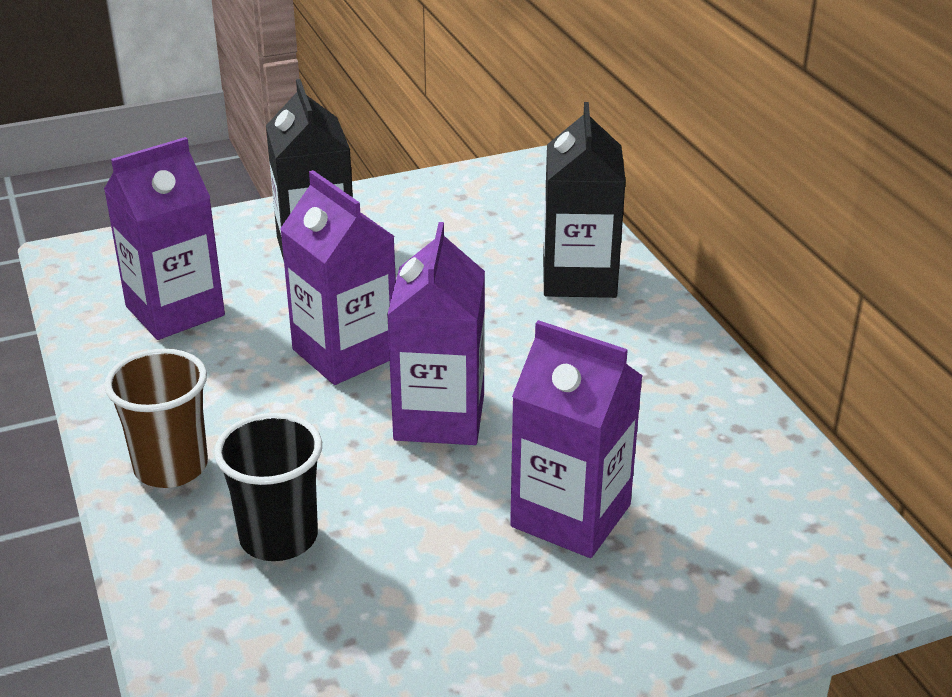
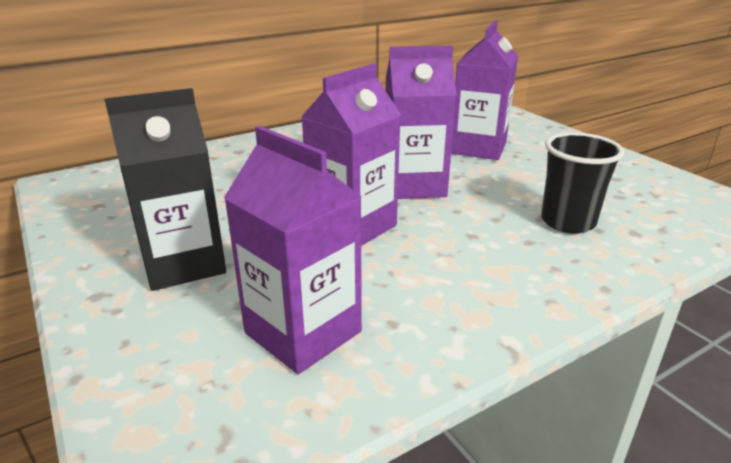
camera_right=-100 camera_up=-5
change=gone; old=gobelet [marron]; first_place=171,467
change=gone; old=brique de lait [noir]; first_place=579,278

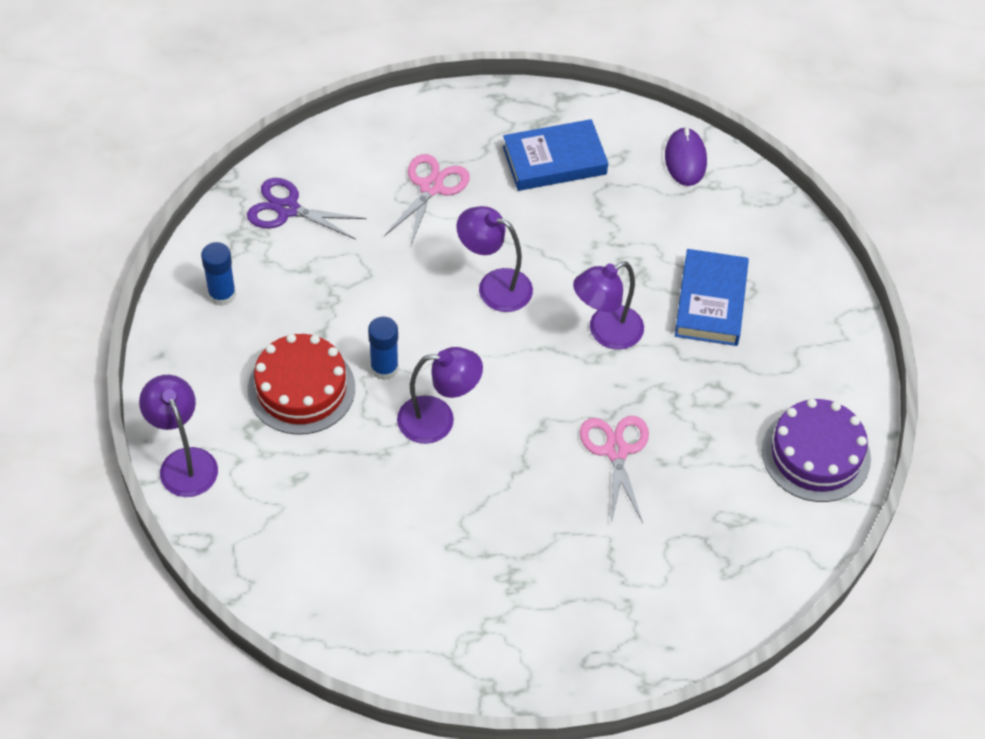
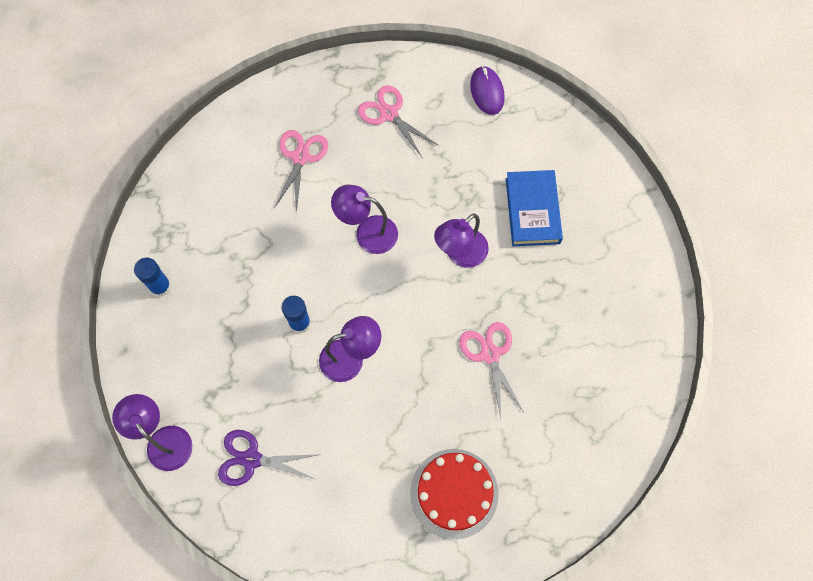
camera_right=-10 camera_up=15
change=shifted; old=ciseaux [violet]; first_place=287,209; second_place=251,459
change=swapped; old=livre [bleu]; new=ciseaux [rose]; first_place=554,160; second_place=389,114
change=shifted; old=gâteau [rouge]; first_place=301,388; second_place=454,493
change=gone; old=gâteau [violet]; first_place=816,454

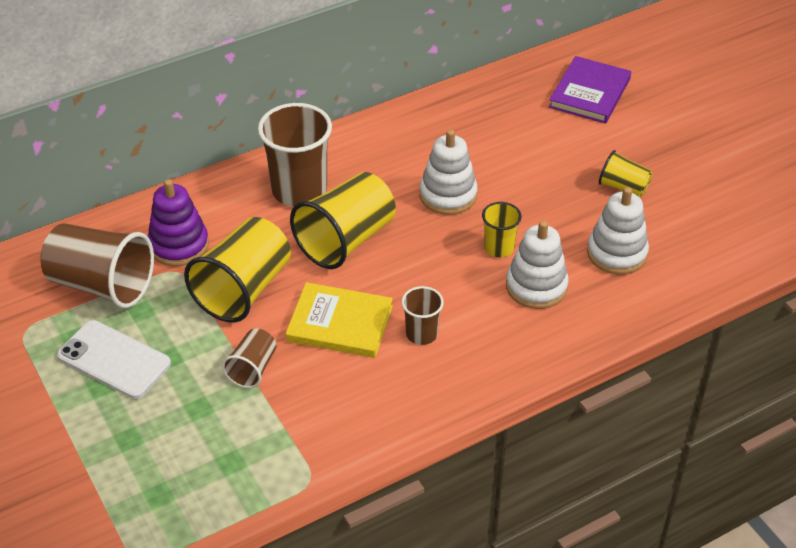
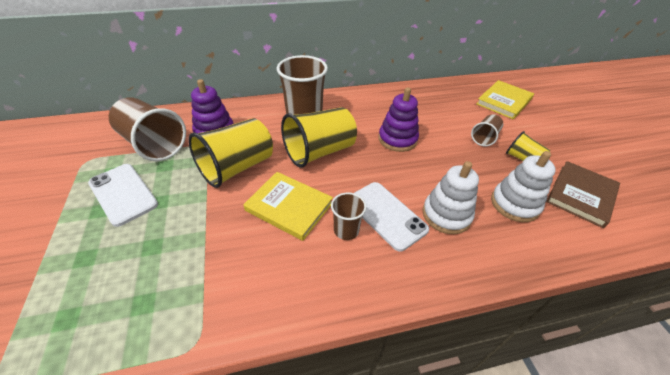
camera_right=15 camera_up=0
change=new; new=téléphone [blanc]; second_place=386,215
change=repainted; old=jouet à empiler [blanc]; new=jouet à empiler [violet]; first_place=448,195; second_place=397,139
change=shifted; old=gobelet [marron]; first_place=252,368; second_place=484,138
change=repainted; old=livre [violet]; new=livre [jaune]; first_place=590,93; second_place=504,101
change=new; new=livre [marron]; second_place=581,195
change=gone; old=gobelet [jaune]; first_place=499,248

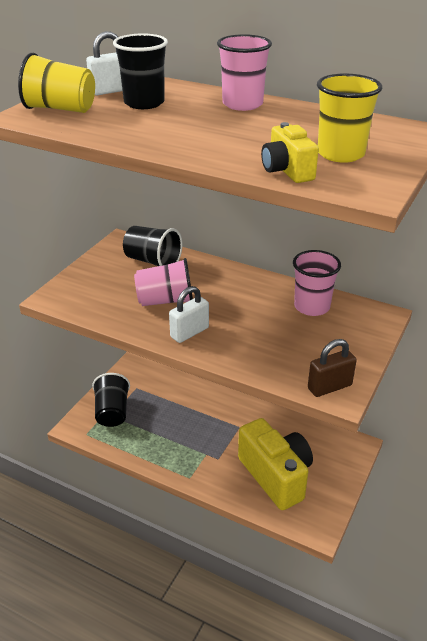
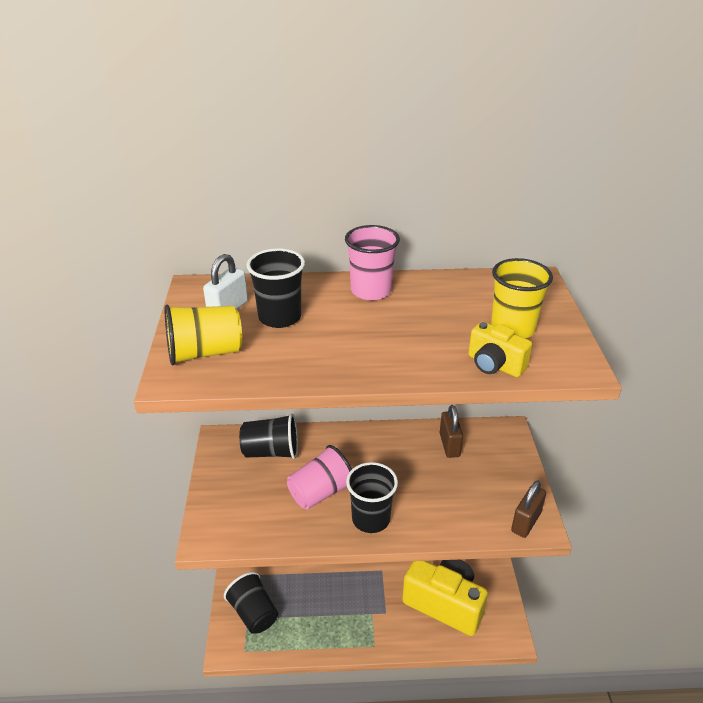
camera_right=-30 camera_up=0
change=swapped; old=cadenas [blanc]; new=gobelet [noir]; first_place=189,332; second_place=371,519
change=swapped; old=gobelet [rose]; new=cadenas [marron]; first_place=312,307; second_place=449,445

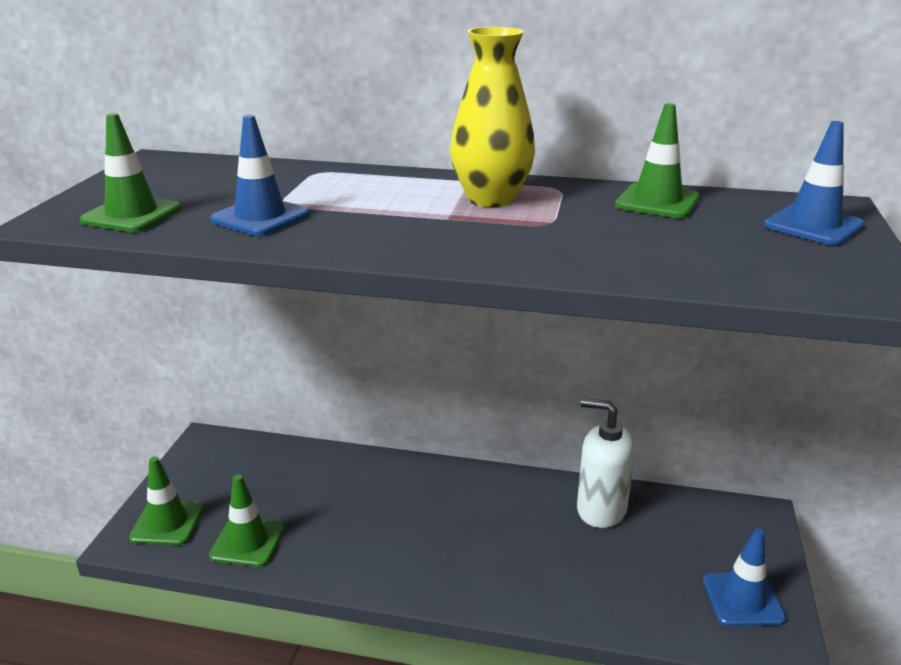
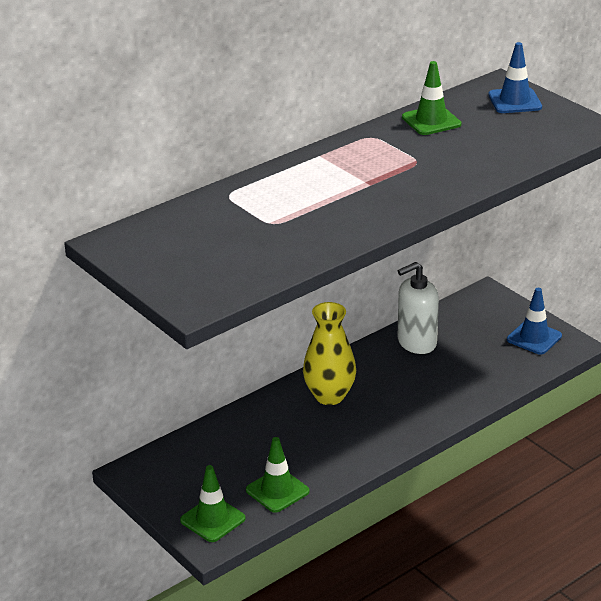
camera_right=-50 camera_up=5
change=shifted; old=vase [jaune]; first_place=491,199; second_place=329,396
change=gone; old=cône de chantier [vert]; first_place=132,215
change=gone; old=cône de chantier [bleu]; first_place=260,217

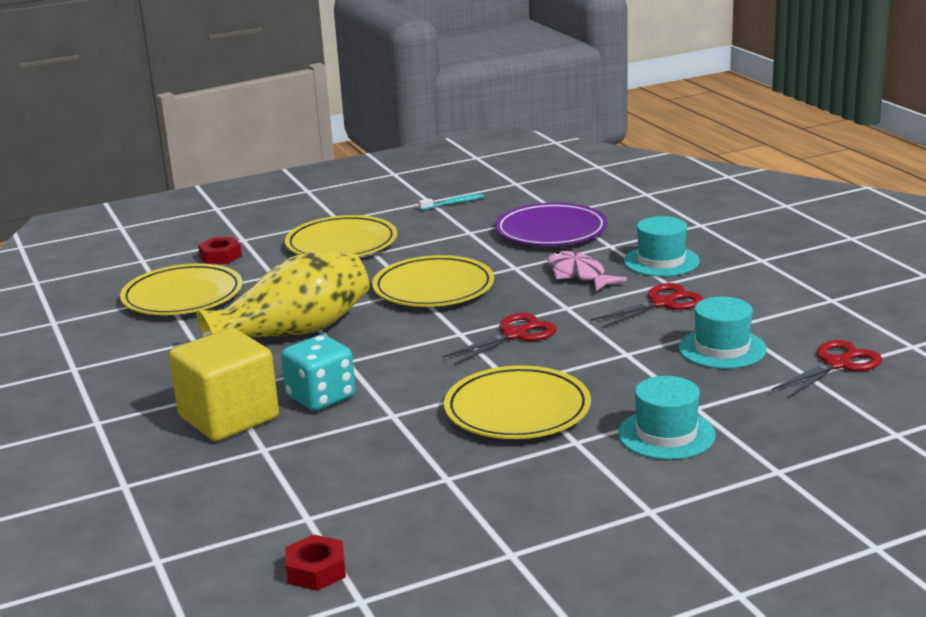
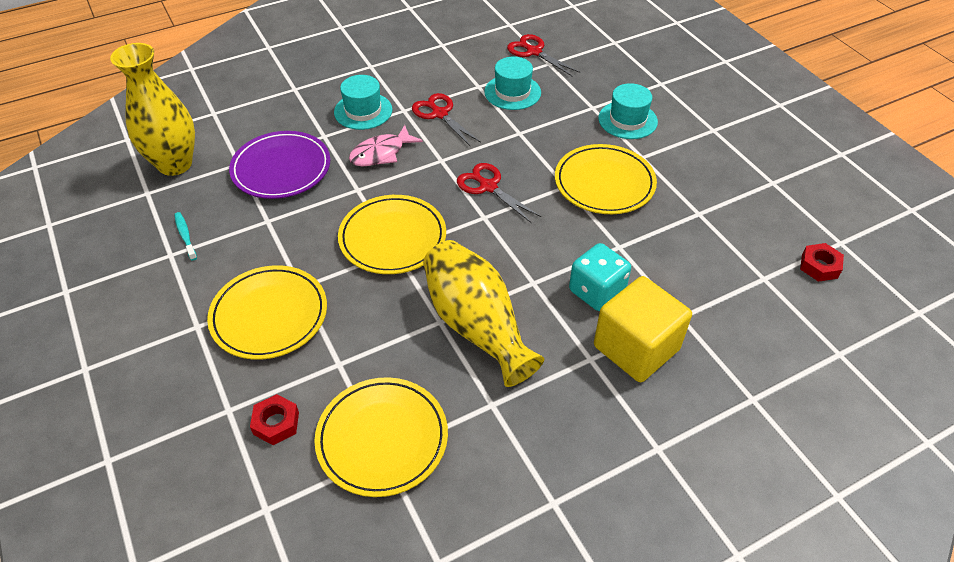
camera_right=-95 camera_up=25
change=new; new=vase [jaune]; second_place=175,164

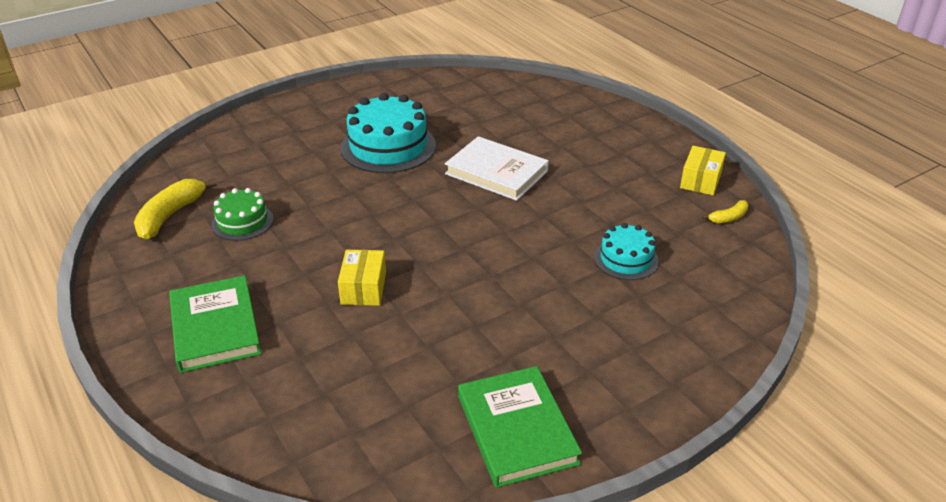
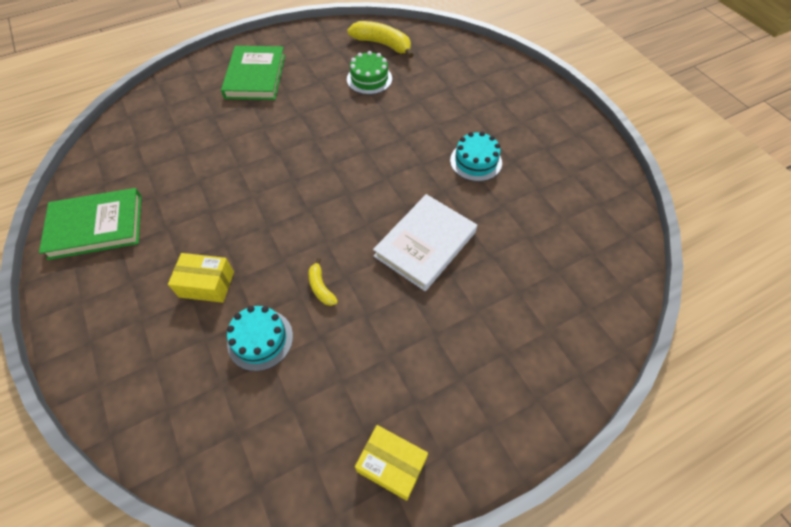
camera_right=95 camera_up=20
change=shifted; old=boîte [jaune]; first_place=363,288; second_place=206,284
change=rotated; old=livre [vert]; first_place=215,327; second_place=255,76; degrees=-75
change=shifted; old=banane [jaune]; first_place=728,218; second_place=321,287
change=scaled; old=gâteau [turquoise]; first_place=388,146; second_place=476,161; factor=0.56

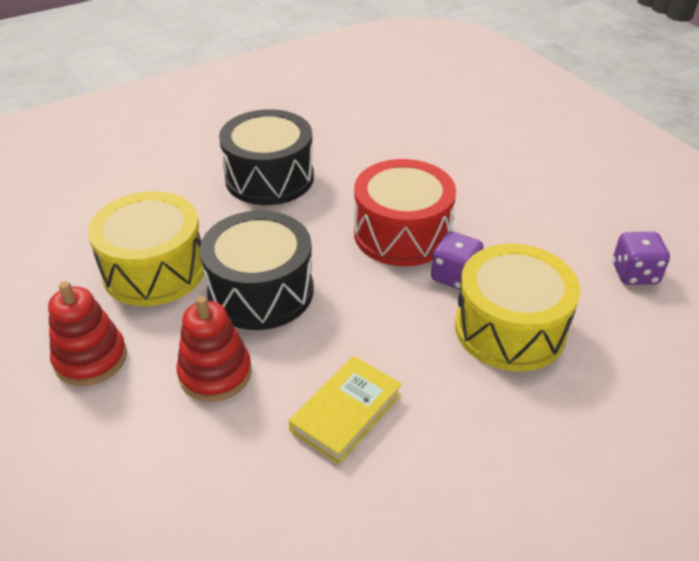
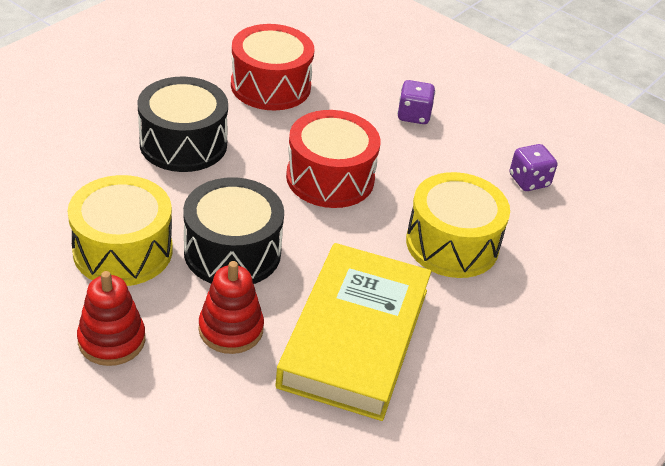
camera_right=-25 camera_up=0
change=new; new=tambour [rouge]; second_place=270,86
change=scaled; old=livre [jaune]; first_place=346,413; second_place=355,337; factor=2.04
change=shifted; old=dé [violet]; first_place=455,276; second_place=413,115

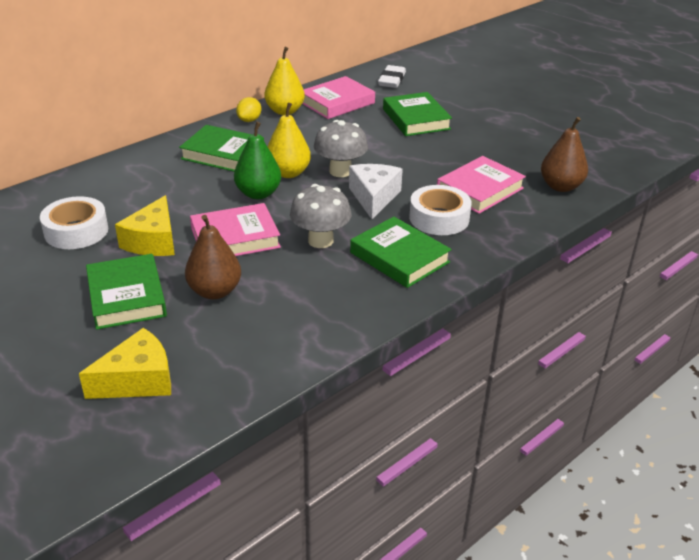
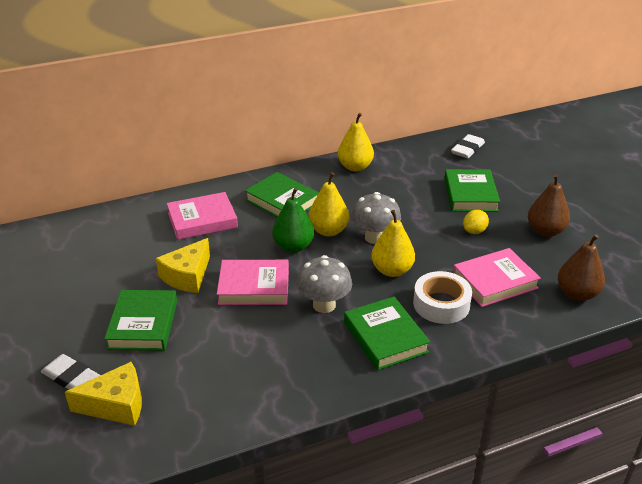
camera_right=20 camera_up=0
change=new; new=gomme [blanc]; second_place=72,378
change=shifted; old=livre [rose]; first_place=337,102; second_place=202,220
change=swapped; old=fromage [blanc]; new=poire [jaune]; first_place=374,197; second_place=392,270
change=shifted; old=citron [jaune]; first_place=249,120; second_place=474,231
change=shifted; old=poire [marron]; first_place=215,291; second_place=545,231
change=gone; old=ruban adhésif [blanc]; first_place=76,231

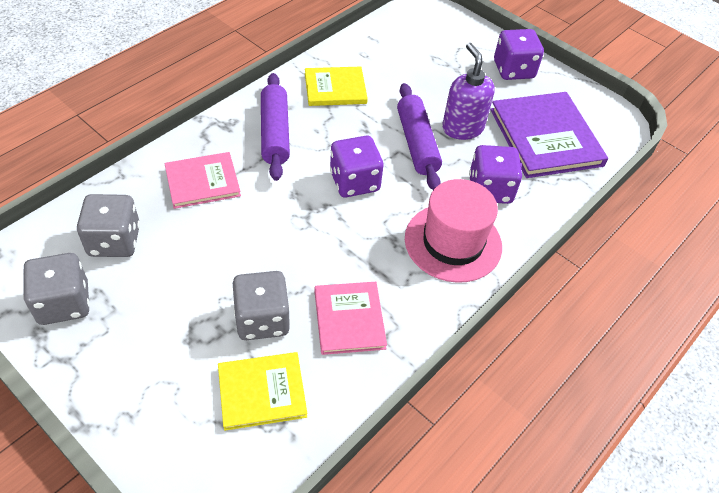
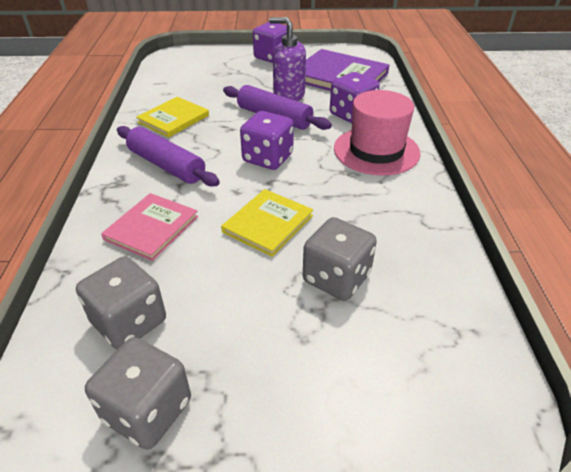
camera_right=-40 camera_up=-10
change=shifted; old=livre [jaune]; first_place=262,392; second_place=268,224
change=gone; old=livre [rose]; first_place=349,319

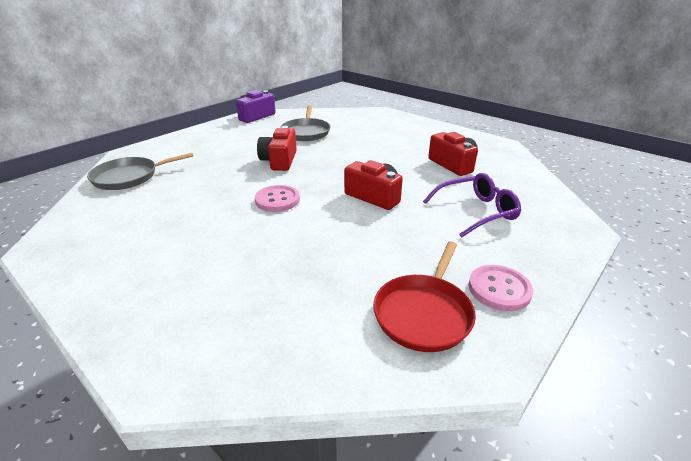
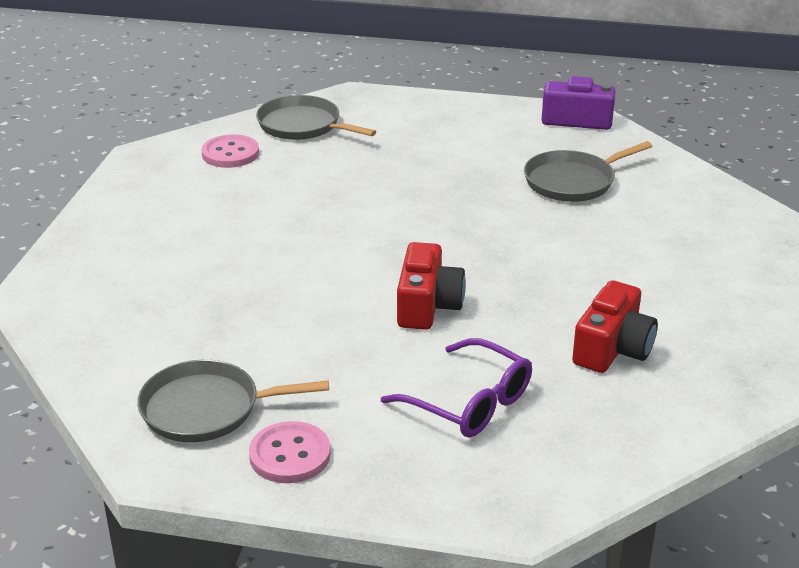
camera_right=60 camera_up=0
change=repainted; old=poêle [rouge]; new=poêle [gris]; first_place=424,313; second_place=207,409
change=shifted; old=bouton [rose]; first_place=277,200; second_place=230,153
change=gone; old=appareil photo [rouge]; first_place=279,161

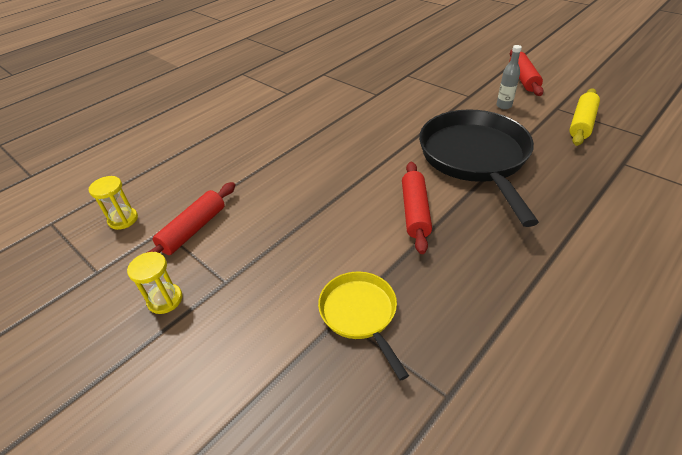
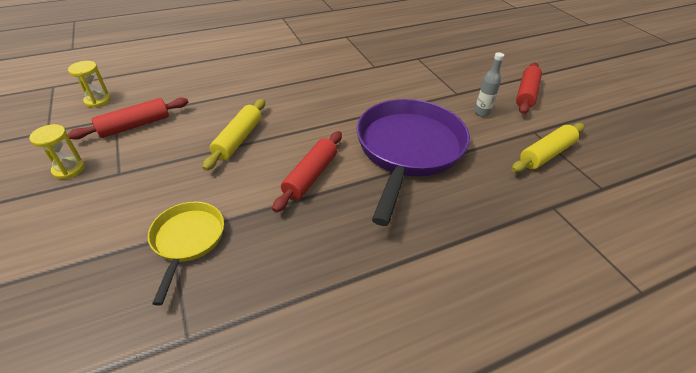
camera_right=20 camera_up=0
change=new; new=rouleau à pâtisserie [jaune]; second_place=238,139
change=repainted; old=poêle [noir]; new=poêle [violet]; first_place=475,158; second_place=408,150

